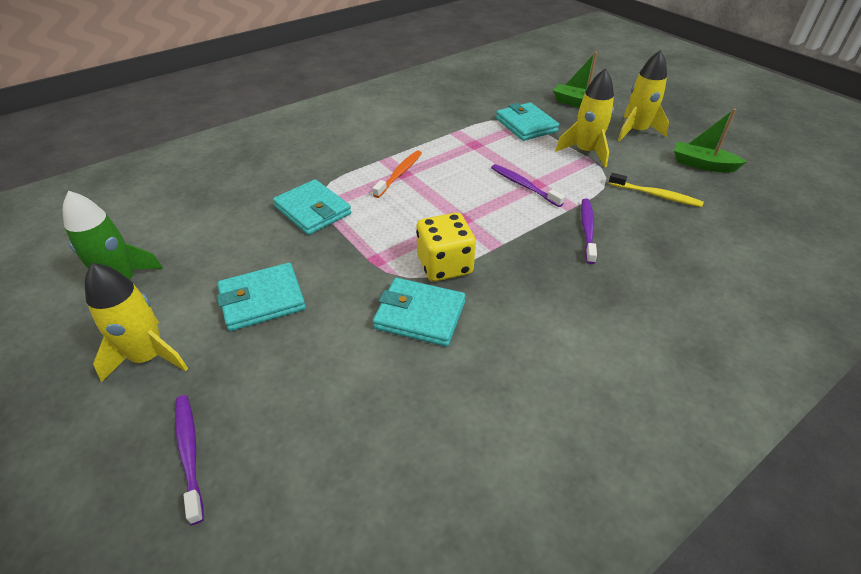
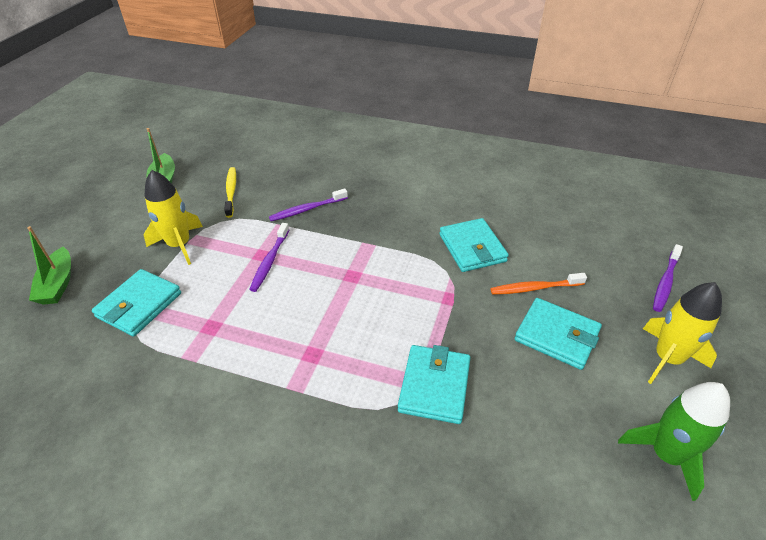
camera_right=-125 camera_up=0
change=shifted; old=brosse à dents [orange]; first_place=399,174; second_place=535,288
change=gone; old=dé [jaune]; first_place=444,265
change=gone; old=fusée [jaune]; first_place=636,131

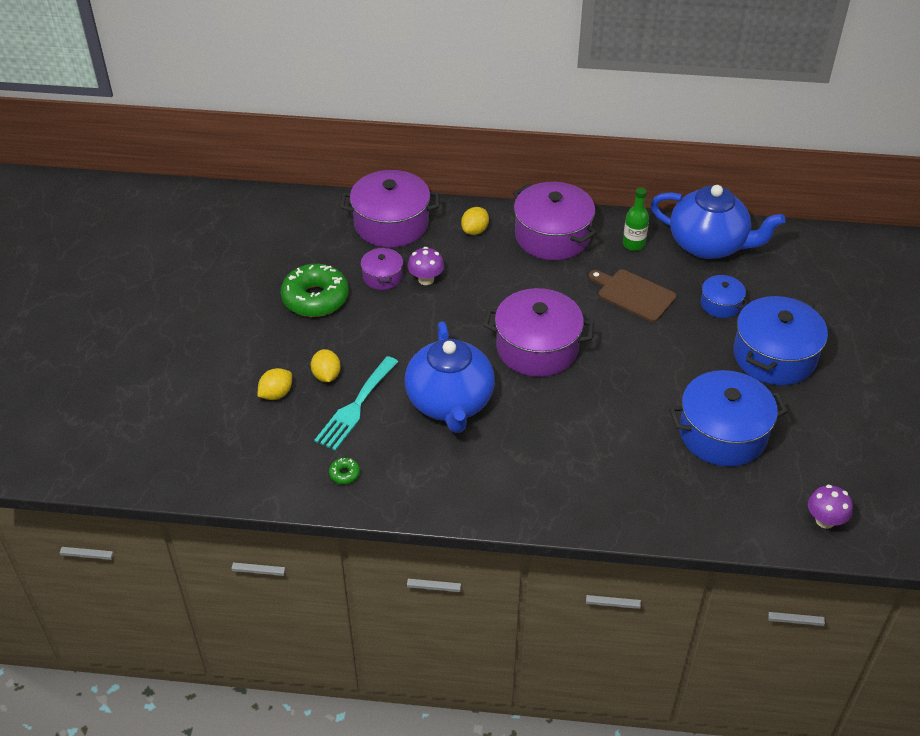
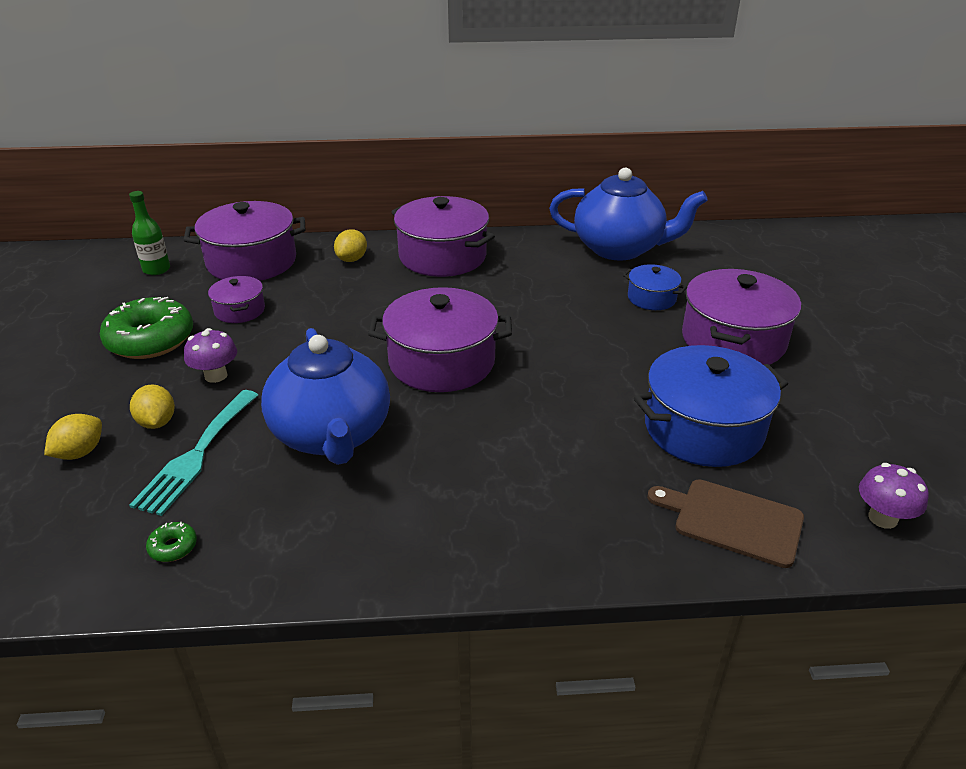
camera_right=-10 camera_up=-10
change=shifted; old=bouteille [vert]; first_place=633,244; second_place=156,269
change=shifted; old=champignon [violet]; first_place=426,279; second_place=216,375
change=shifted; old=planche à découper [marron]; first_place=634,294; second_place=732,521
change=repainted; old=marmite [bleu]; new=marmite [violet]; first_place=774,356; second_place=733,340

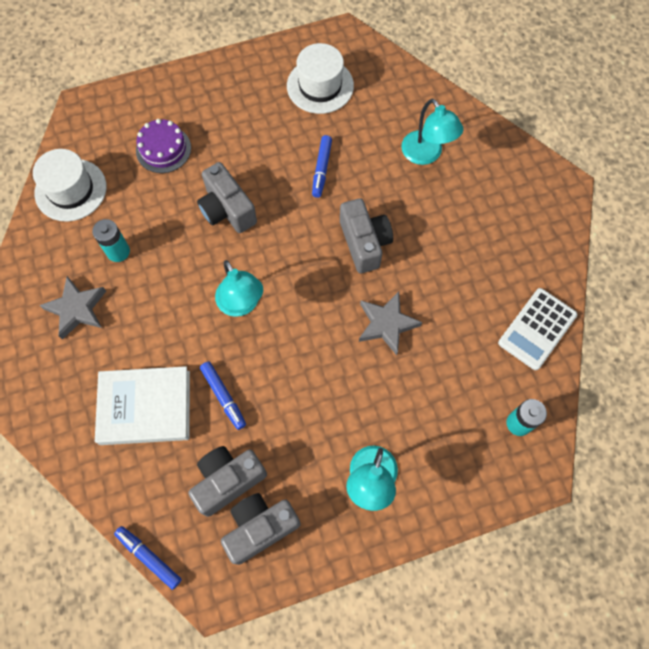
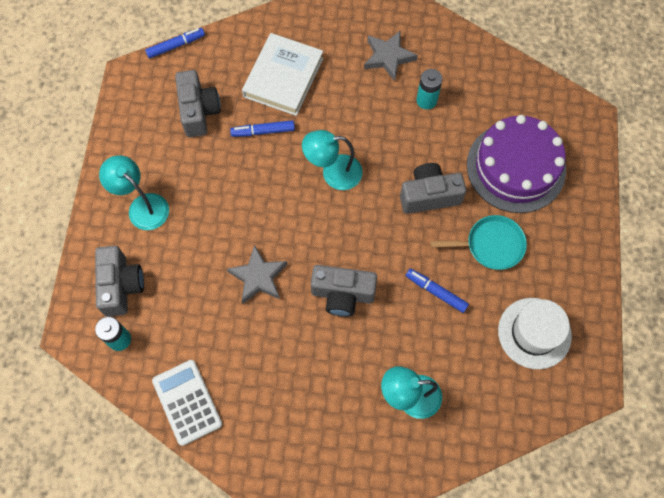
camera_right=115 camera_up=0
change=shifted; old=appareil photo [gris]; first_place=260,527; second_place=121,286
change=new; new=poêle [turquoise]; second_place=491,245
change=scaled; old=gâteau [violet]; first_place=163,149; second_place=516,167; factor=1.85
change=gone; old=chapeau [blanc]; first_place=70,190

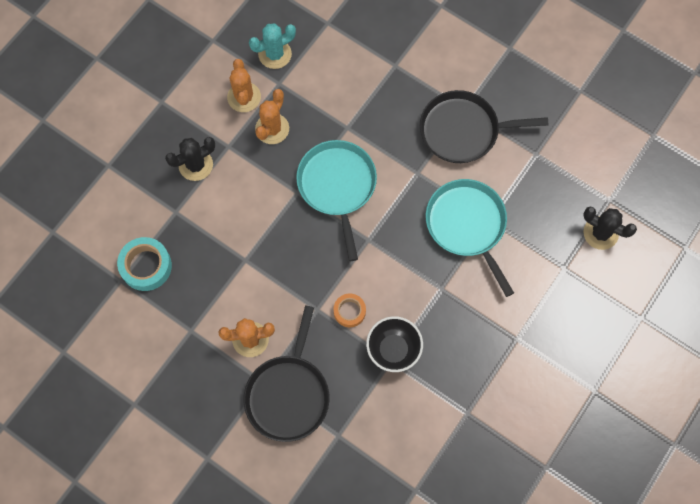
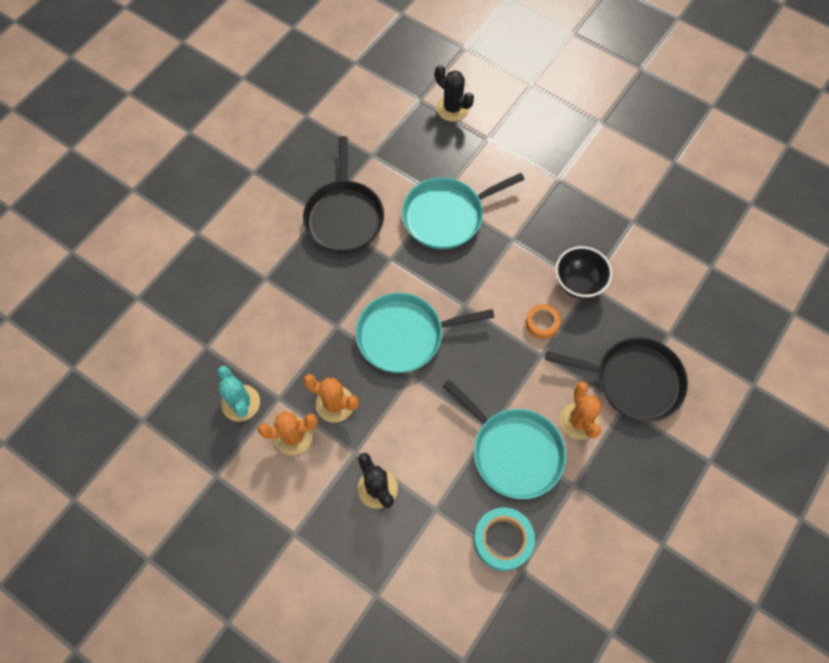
camera_right=-90 camera_up=-5
change=rotated; old=cactus [noir]; first_place=600,233; second_place=452,108; degrees=-75
change=new; new=poêle [turquoise]; second_place=513,451

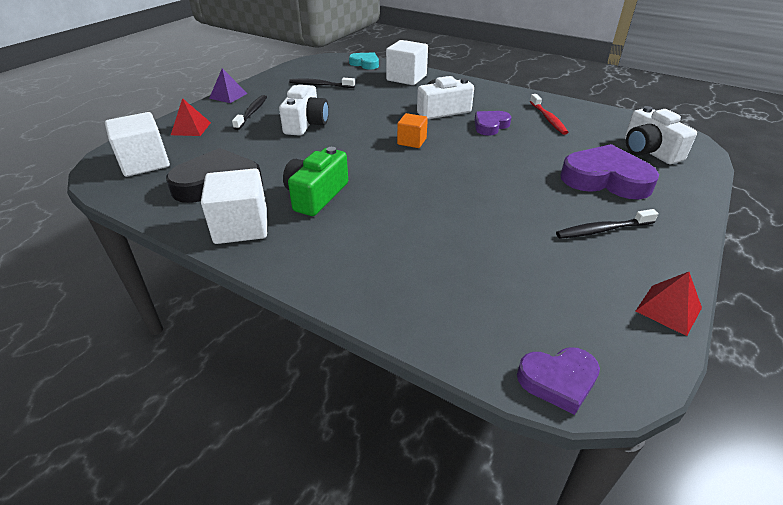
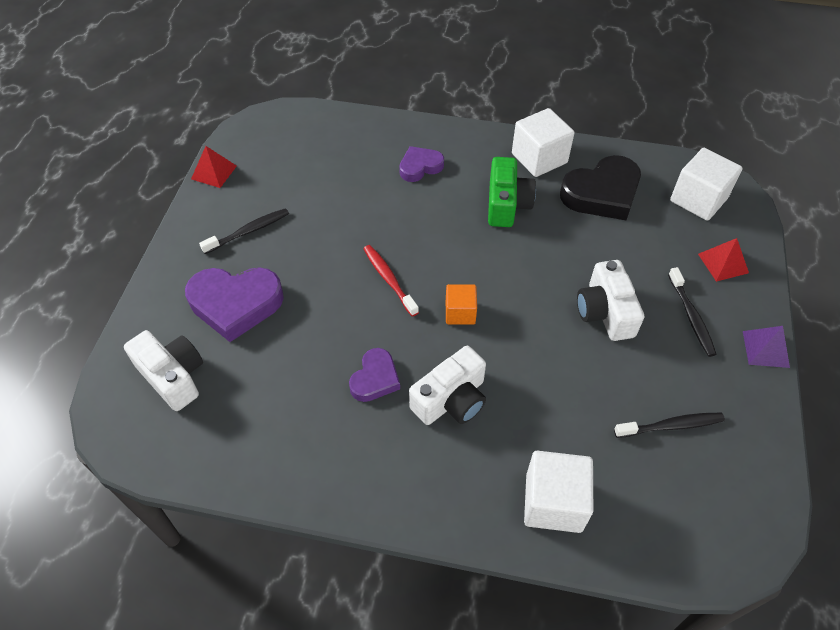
camera_right=160 camera_up=15
change=shifted; old=brosse à dents [rouge]; first_place=548,119; second_place=389,279
change=shifted; old=cœur [violet]; first_place=558,380; second_place=420,167
change=gone; old=cœur [turquoise]; first_place=365,64

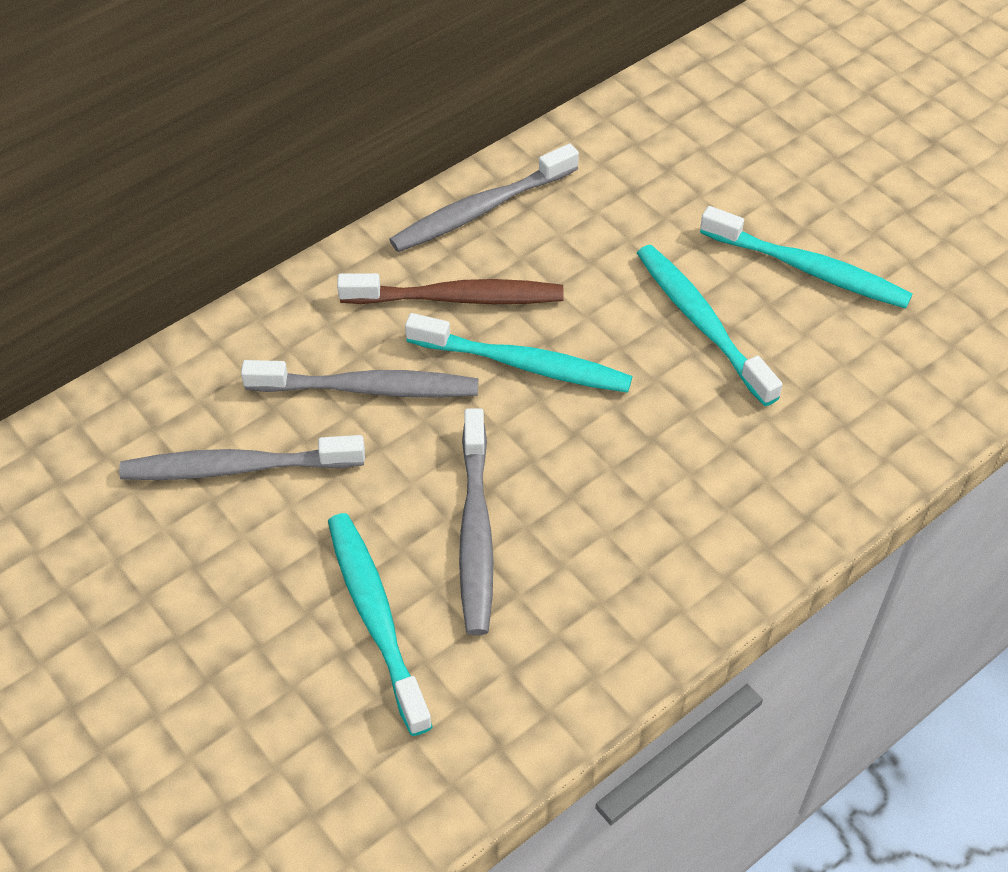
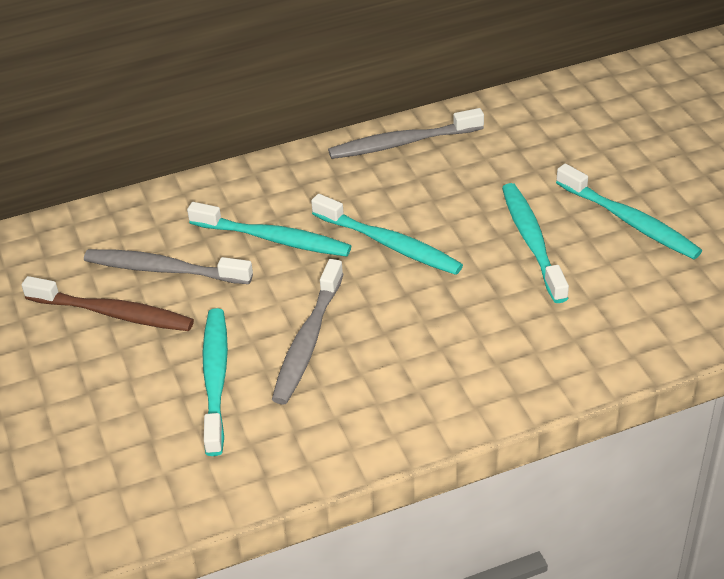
camera_right=20 camera_up=-10
change=shifted; old=brosse à dents [marron]; first_place=457,298; second_place=113,313
change=repainted; old=brosse à dents [gris]; new=brosse à dents [turquoise]; first_place=368,388; second_place=273,238

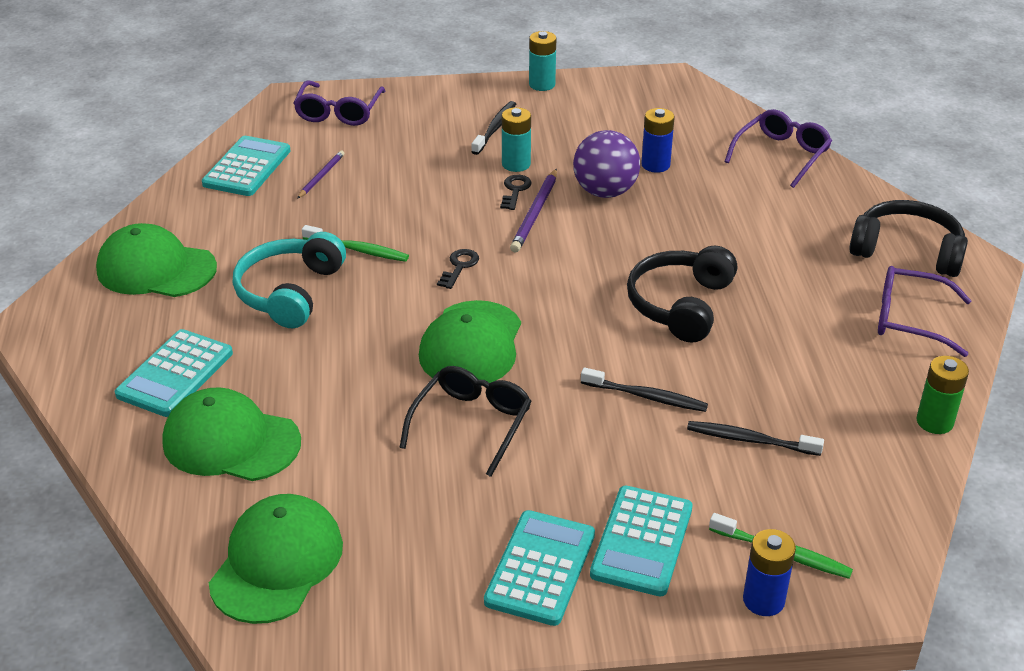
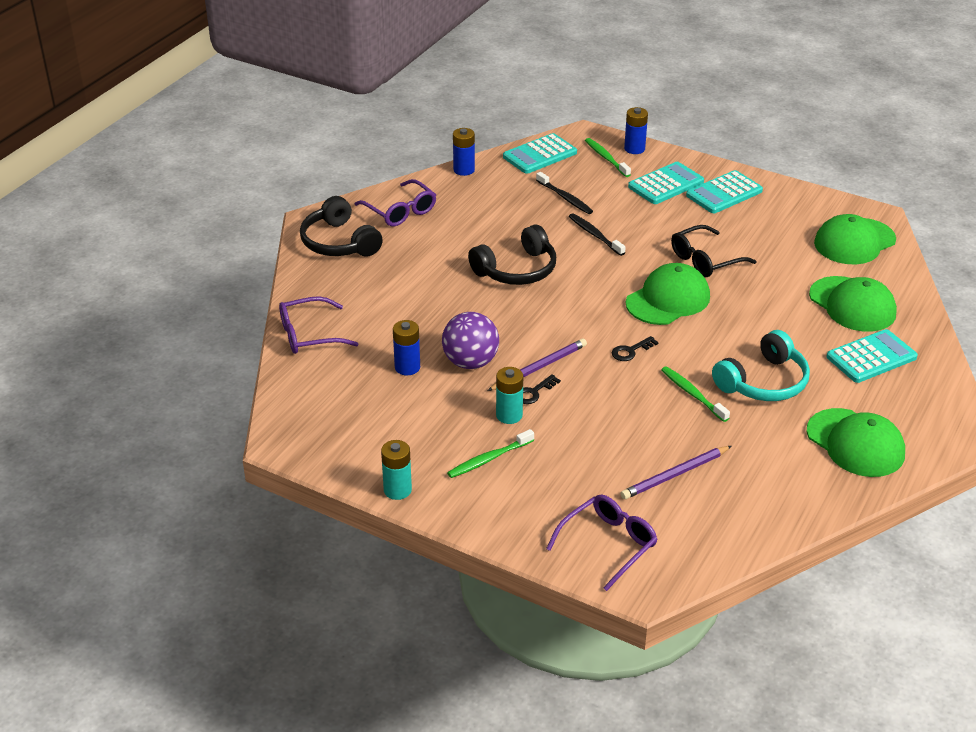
camera_right=-145 camera_up=0
change=repainted; old=brosse à dents [noir]; new=brosse à dents [vert]; first_place=495,128; second_place=489,459
change=repainted; old=pile [vert]; new=pile [bleu]; first_place=934,422; second_place=464,170
change=shifted; old=calculatrice [turquoise]; first_place=247,167; second_place=540,155
change=scaled; old=crayon [violet]; first_place=321,176; second_place=675,475; factor=1.57

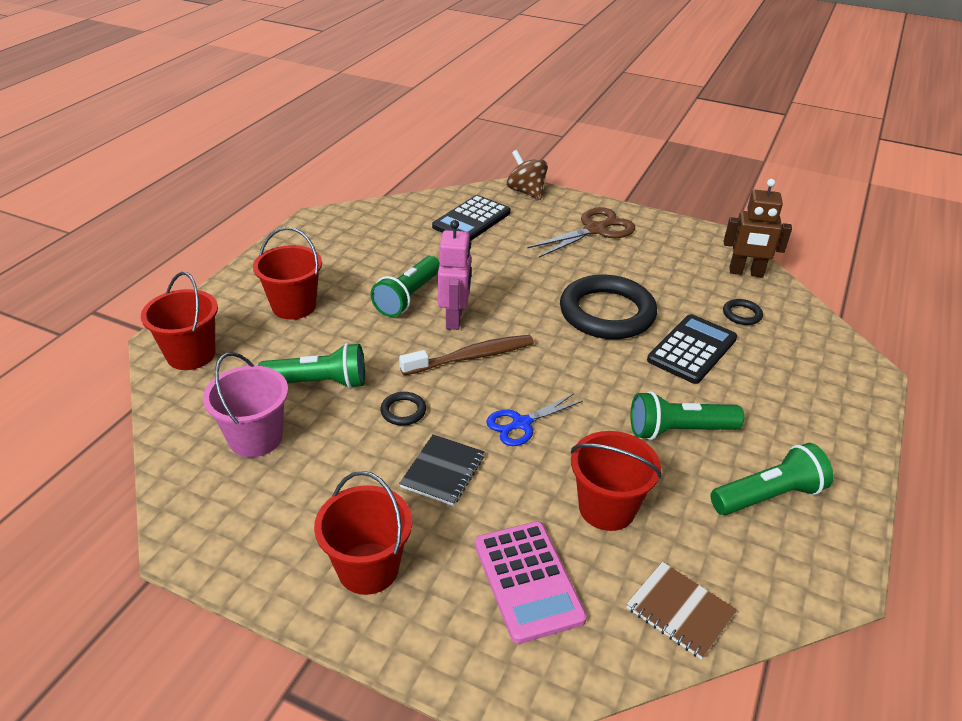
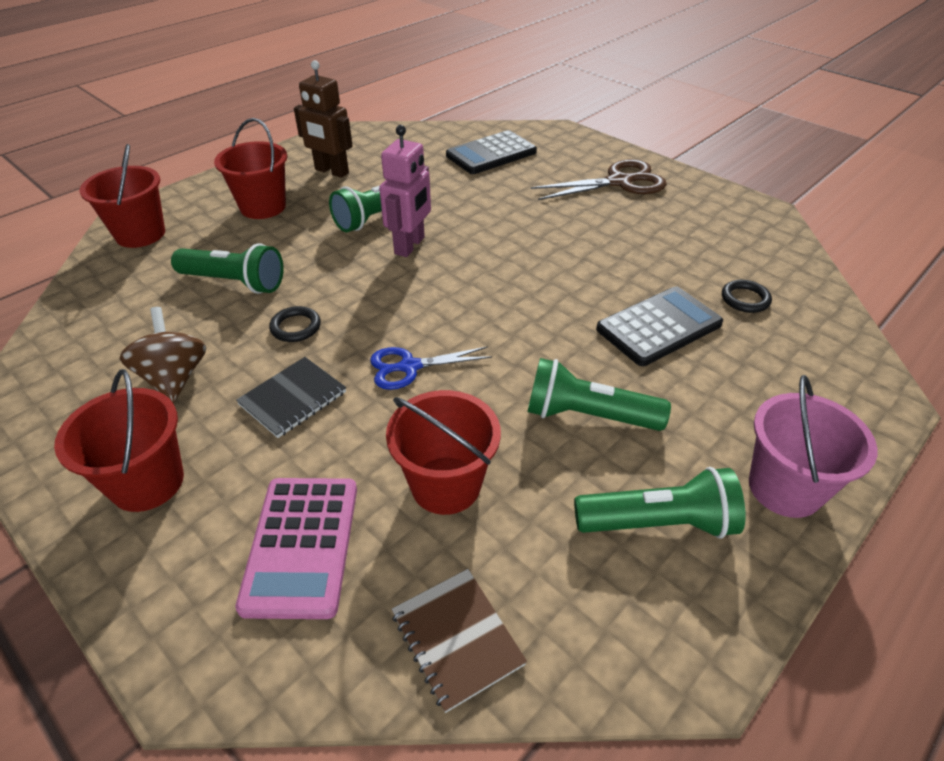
camera_right=20 camera_up=5
change=shifted; old=toupie [marron]; first_place=526,192; second_place=174,378
change=shifted; old=robot [marron]; first_place=746,272; second_place=331,171
change=shifted; old=seau [rose]; first_place=255,438; second_place=784,488
change=gone; old=brosse à dents [marron]; first_place=472,357
change=gone; old=anneau [noir]; first_place=607,313

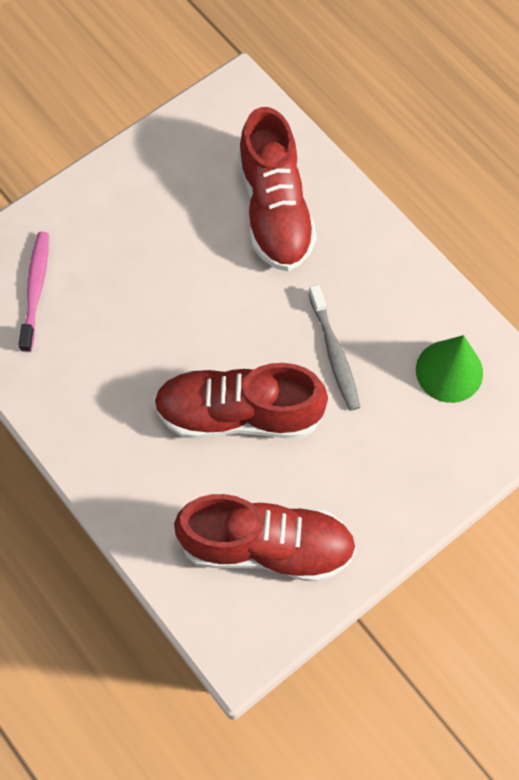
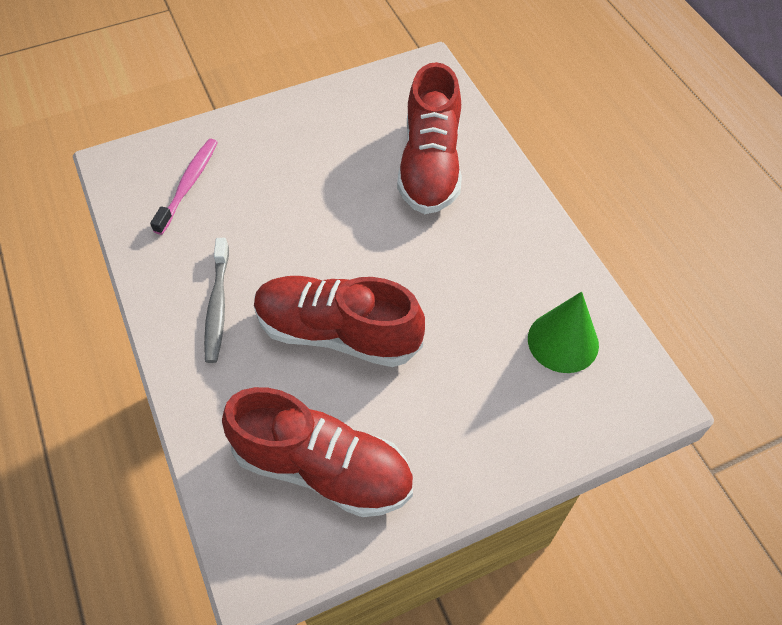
camera_right=15 camera_up=-10
change=shifted; old=brosse à dents [gris]; first_place=334,353; second_place=217,306

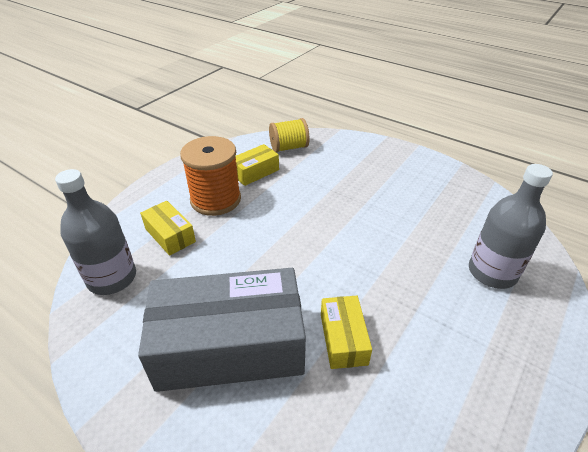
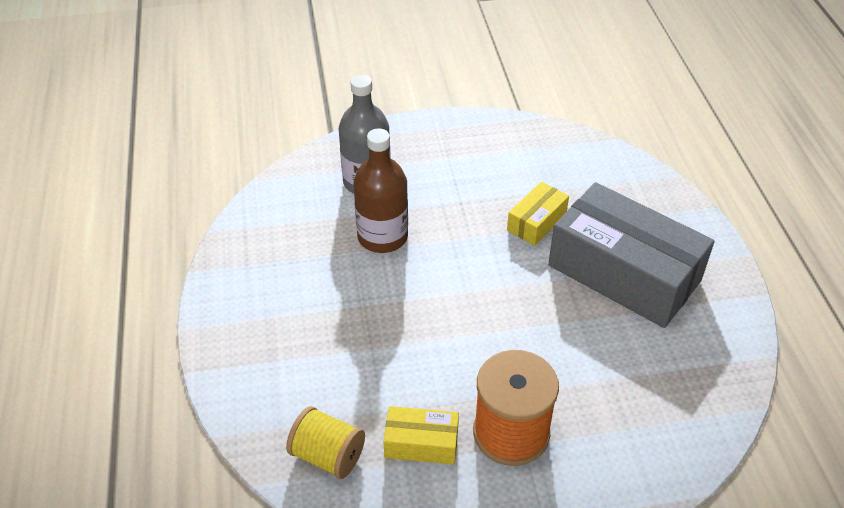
camera_right=-135 camera_up=5
change=new; new=bouteille [marron]; second_place=382,237
change=gone; old=bouteille [gris]; first_place=112,278
change=gone; old=boîte [jaune]; first_place=170,235

